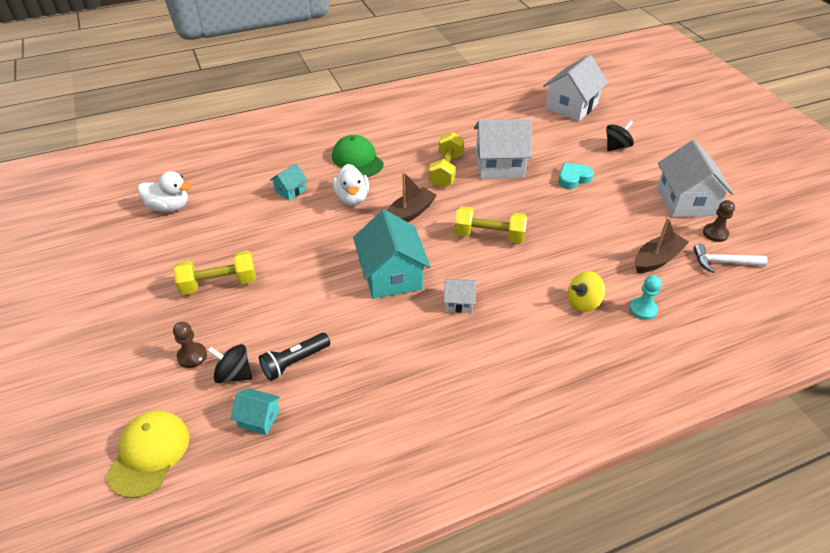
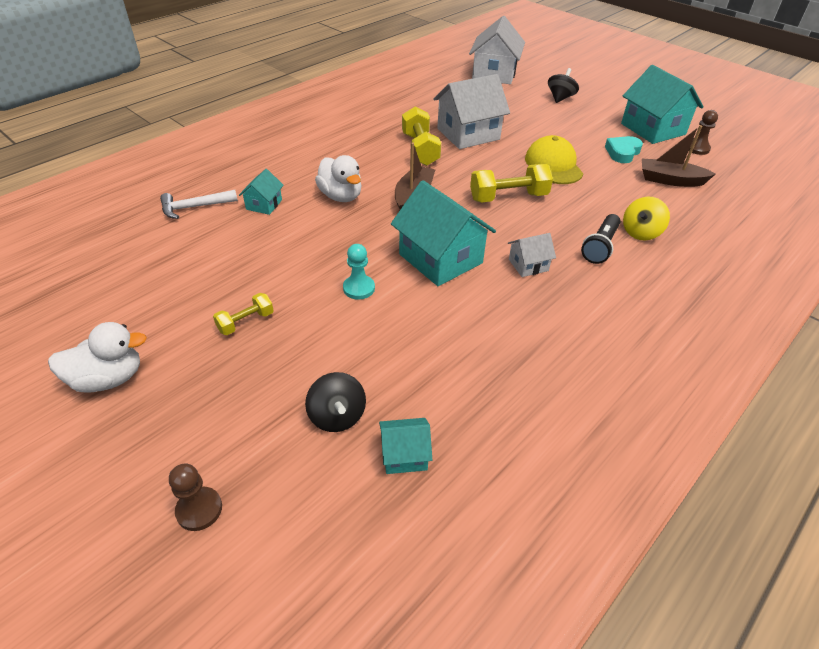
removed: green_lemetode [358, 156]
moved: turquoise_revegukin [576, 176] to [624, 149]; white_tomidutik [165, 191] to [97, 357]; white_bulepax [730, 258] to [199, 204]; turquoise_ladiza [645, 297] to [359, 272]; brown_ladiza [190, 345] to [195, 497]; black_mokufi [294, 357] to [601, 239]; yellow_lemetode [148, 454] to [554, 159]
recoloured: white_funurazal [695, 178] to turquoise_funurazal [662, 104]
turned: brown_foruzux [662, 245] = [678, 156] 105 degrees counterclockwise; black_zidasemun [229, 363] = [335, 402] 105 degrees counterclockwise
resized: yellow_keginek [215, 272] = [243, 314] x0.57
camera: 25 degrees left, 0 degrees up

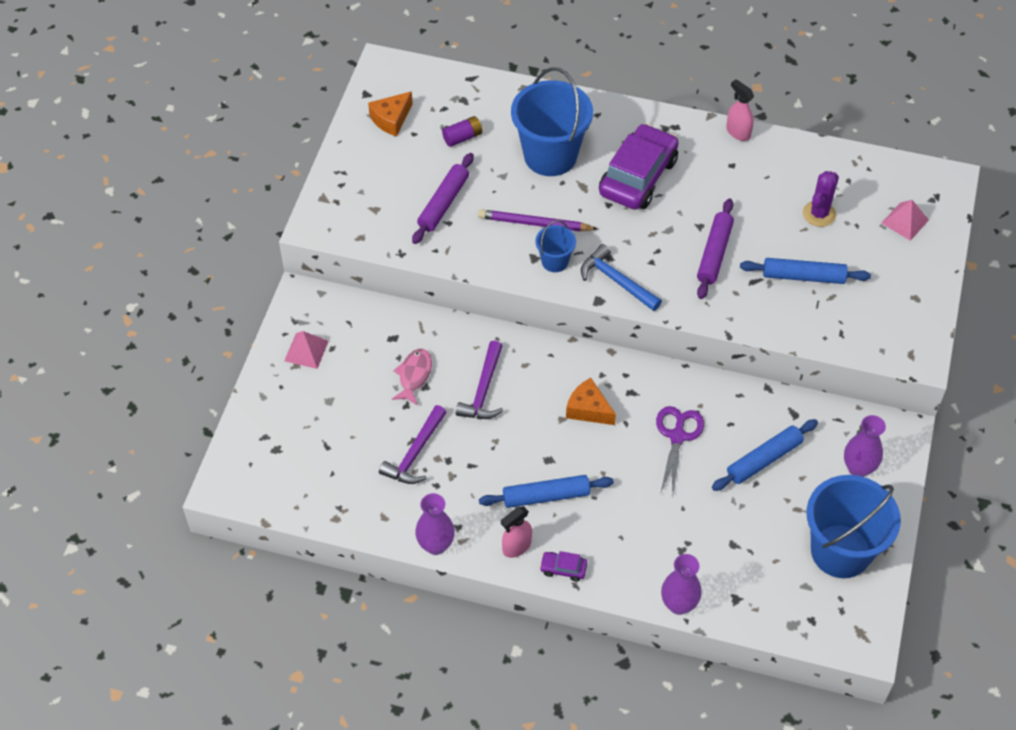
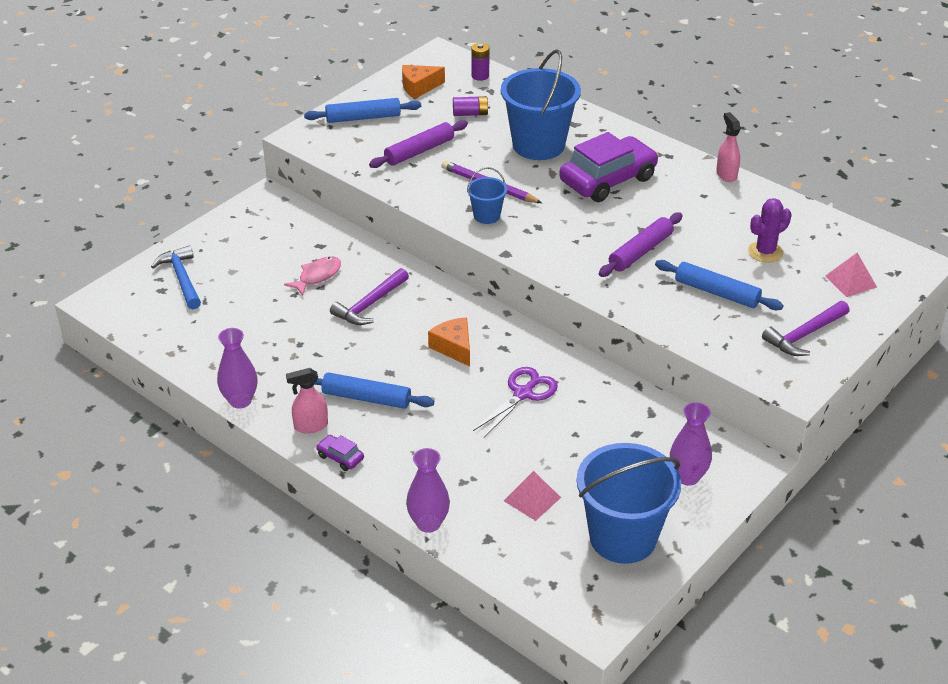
added: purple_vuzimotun [480, 62]
moved: blue_bulepax [621, 277] to [176, 277]; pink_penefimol [306, 350] to [532, 496]; purple_bulepax [413, 444] to [805, 328]; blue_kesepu [765, 455] to [362, 110]
camera: 25 degrees right, 15 degrees down

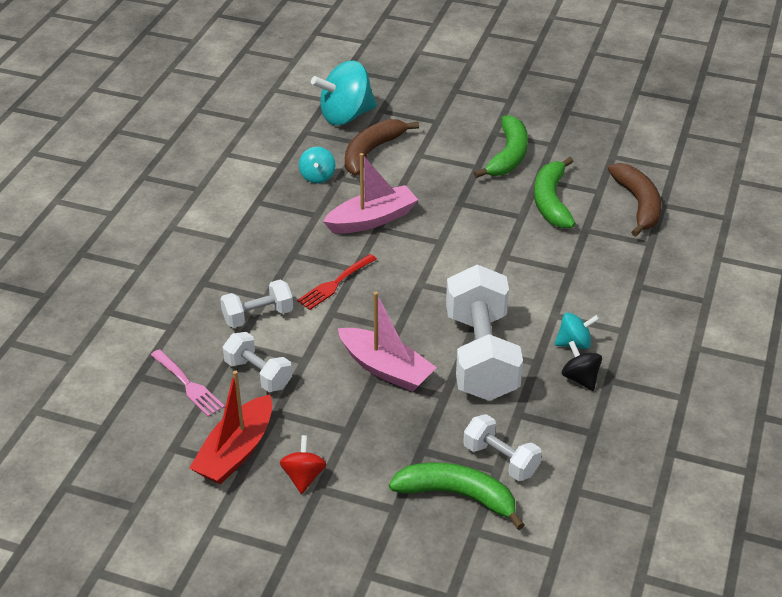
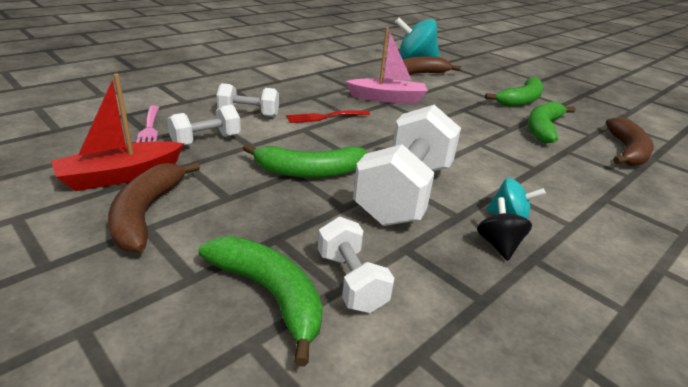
removed: turquoise_zidasemun [317, 165]
replaced: pink_foruzux [387, 342] to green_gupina [305, 161]; red_zidasemun [303, 464] to brown_gupina [154, 207]
turned: white_keginek [257, 362] = [204, 125] 75 degrees clockwise
camera: 25 degrees right, 10 degrees down

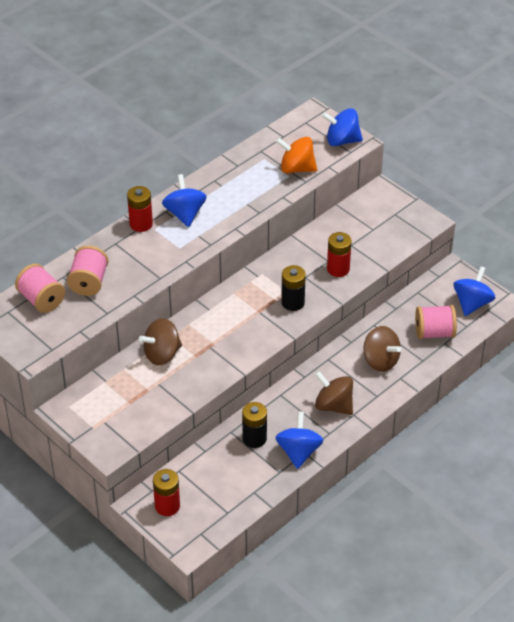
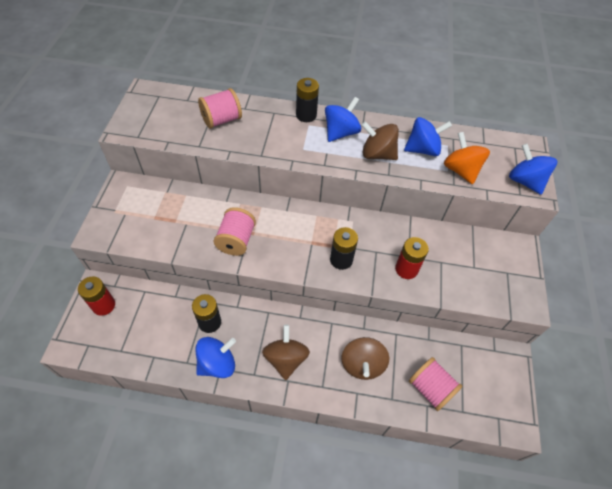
moved: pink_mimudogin [40, 288] to [235, 231]; blue_zidasemun [474, 291] to [428, 136]; brown_zidasemun [160, 341] to [380, 141]
recoloured: red_vuzimotun [140, 209] to black_vuzimotun [307, 100]
camera: 50 degrees right, 10 degrees up

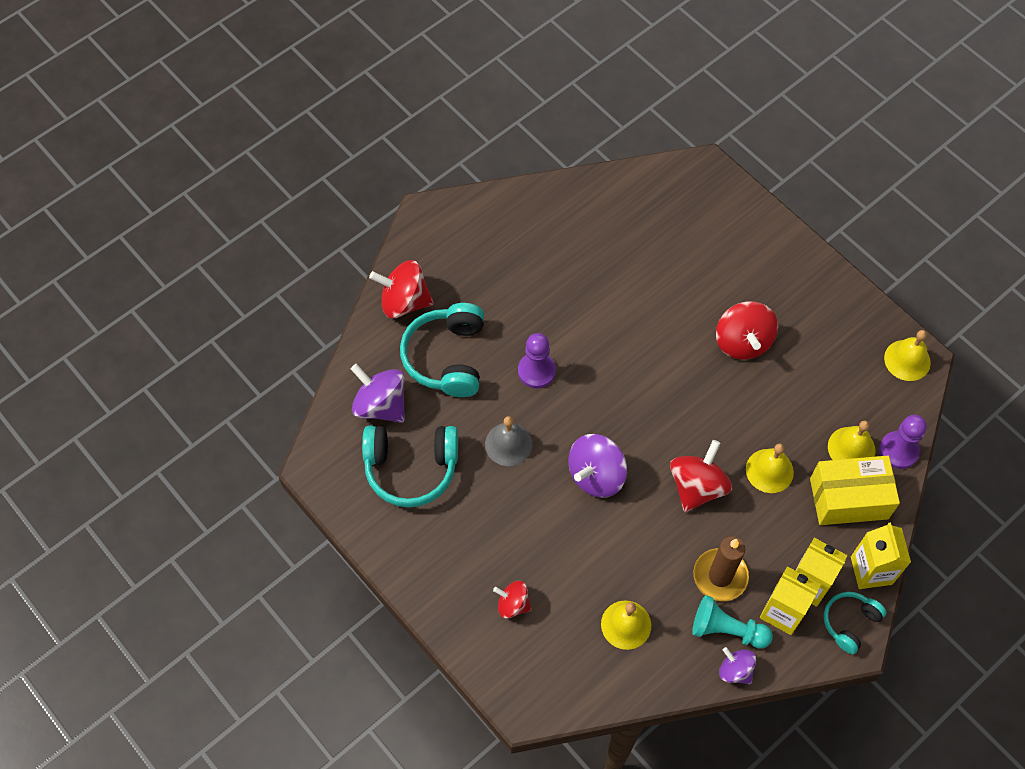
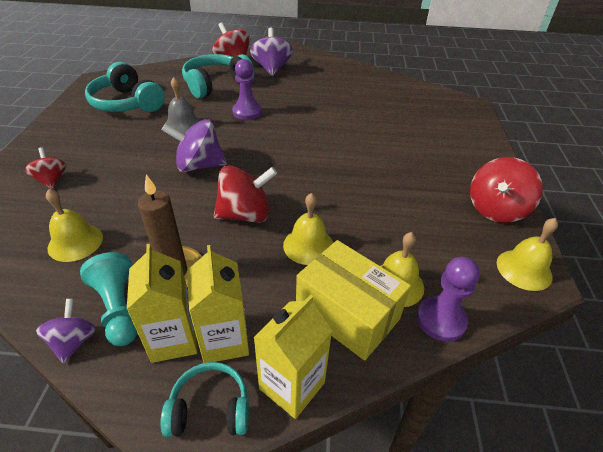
moved: red_zidasemun [747, 330] to [506, 190]; purple_zidasemun [378, 393] to [271, 51]
camera: 45 degrees right, 20 degrees down

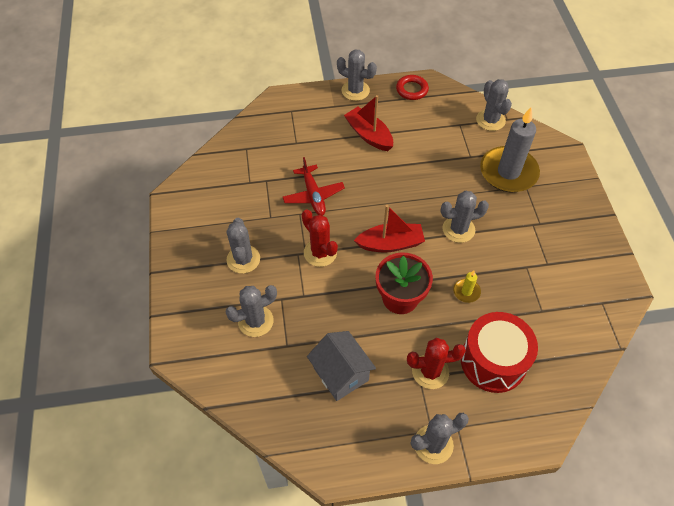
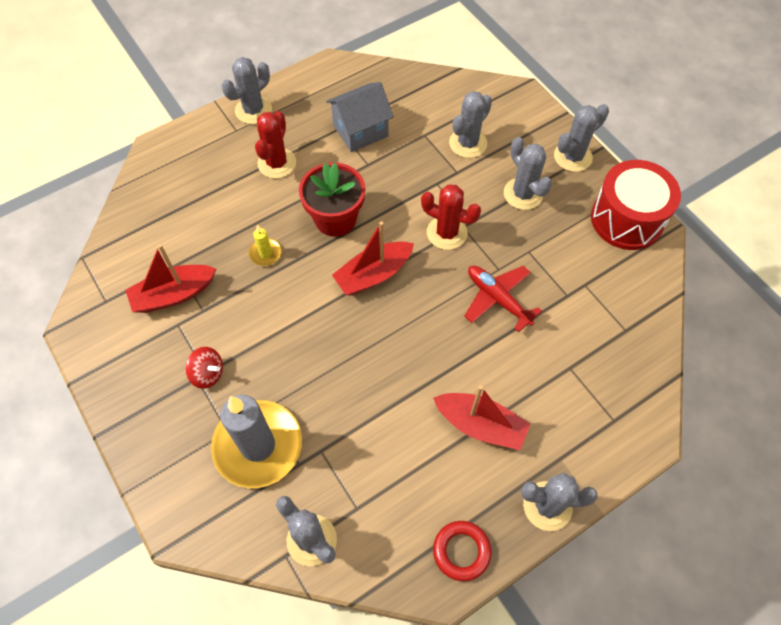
added: red_foruzux [170, 278]; red_zidasemun [204, 368]
moved: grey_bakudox [465, 217] to [581, 138]; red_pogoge [499, 352] to [636, 205]
turned: grey_funurazal [341, 366] = [360, 117] 60 degrees counterclockwise; red_bakudox [436, 363] = [275, 145] 45 degrees counterclockwise
camera: 155 degrees right, 5 degrees up

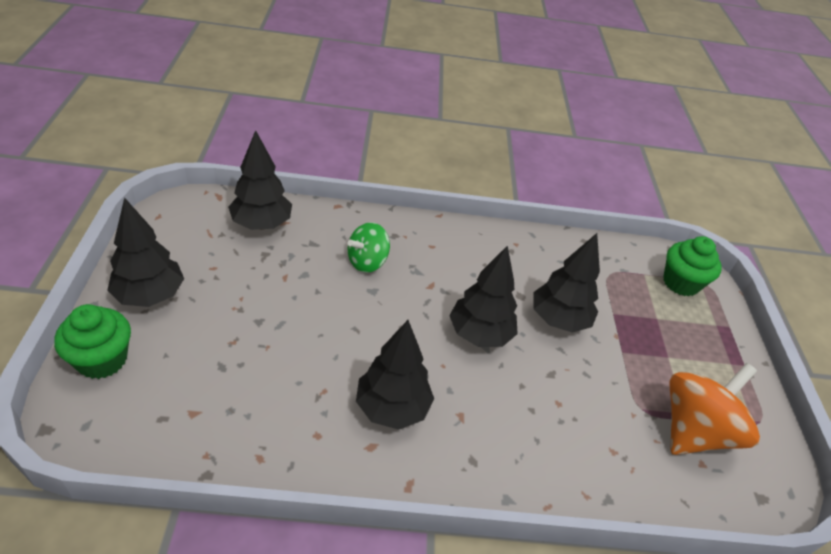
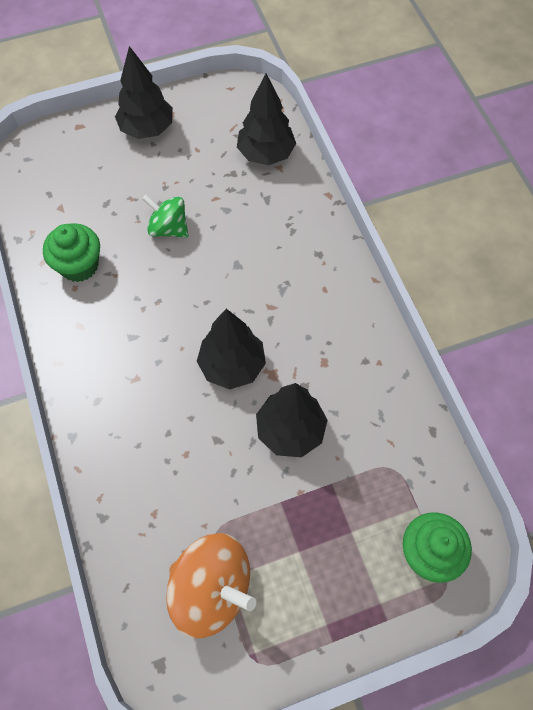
removed: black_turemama [395, 375]
moved: green_zidasemun [369, 247] to [165, 216]; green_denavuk [92, 341] to [71, 252]
camera: 75 degrees right, 20 degrees up

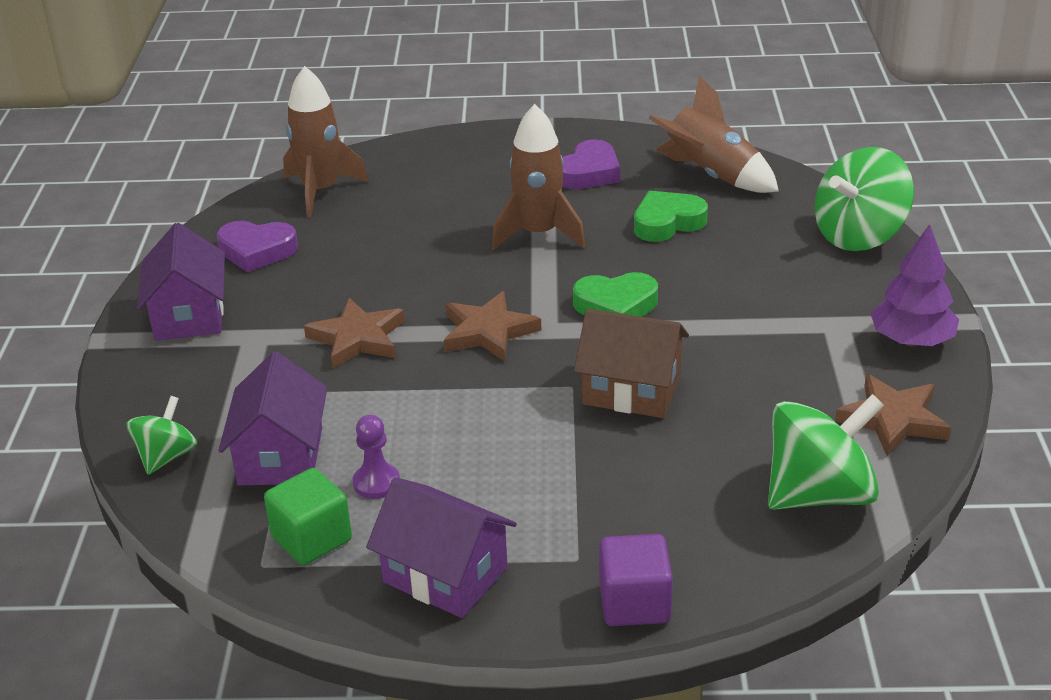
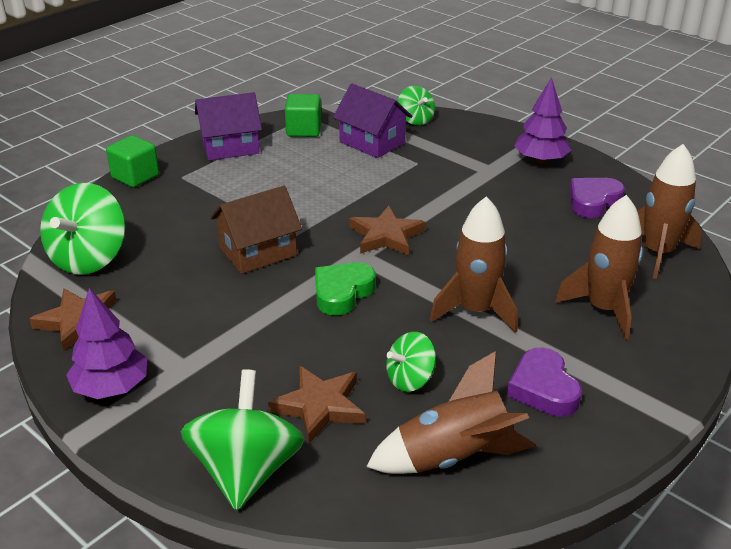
removed: purple_ladiza [376, 457]
added: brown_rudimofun [599, 267]
moved: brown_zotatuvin [354, 333] to [316, 404]
replaced: green_revegukin [671, 216] to green_zidasemun [411, 362]; purple_funurazal [181, 282] to purple_turemama [542, 120]
recoloured: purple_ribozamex [636, 580] to green_ribozamex [132, 161]
camera: 130 degrees right, 0 degrees up

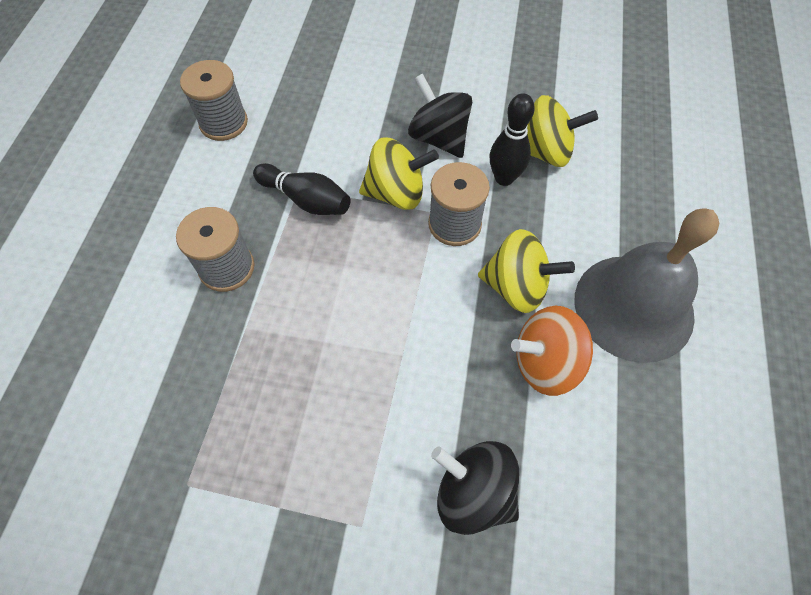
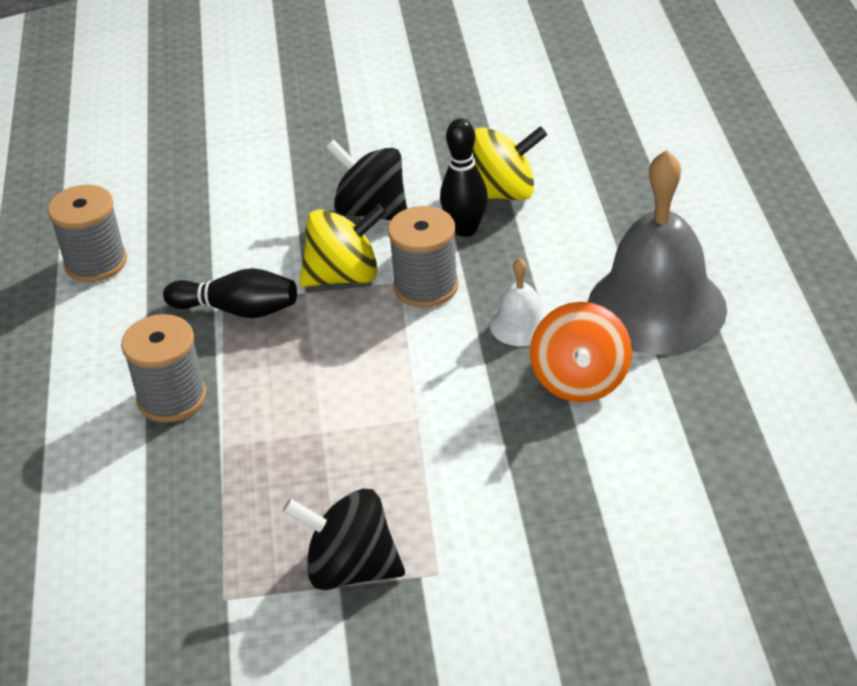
moved: black_zidasemun [475, 488] to [344, 539]
replaced: yellow_zidasemun [526, 271] to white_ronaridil [519, 302]
turned: orange_zidasemun [552, 351] = [581, 352] 60 degrees counterclockwise
camera: 15 degrees left, 20 degrees down

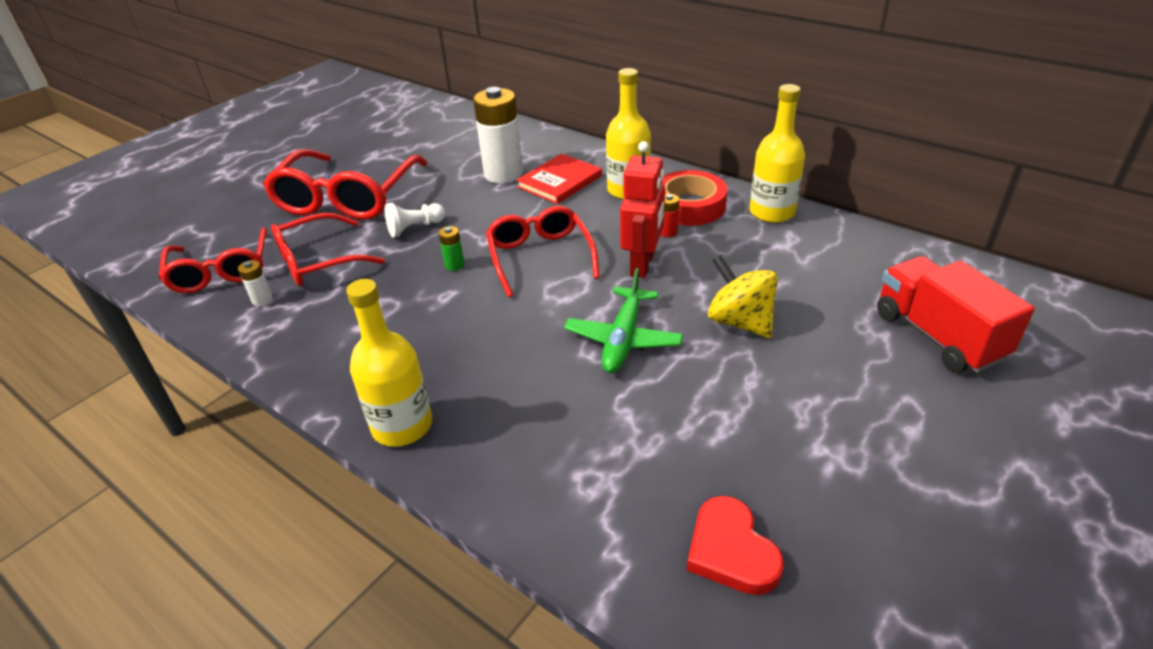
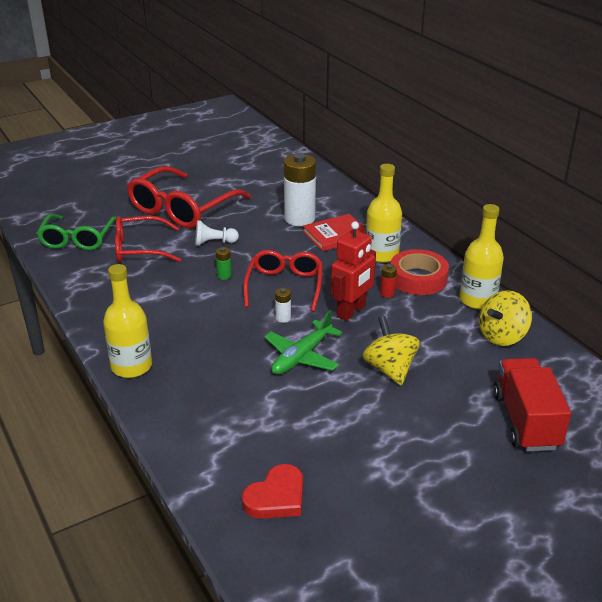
added: yellow_zidasemun [505, 318]
moved: white_vuzimotun [255, 283] to [283, 305]
recoloured: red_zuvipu [213, 260] to green_zuvipu [77, 232]
turned: red_revegukin [735, 545] = [272, 491] 135 degrees counterclockwise
camera: 20 degrees right, 5 degrees down

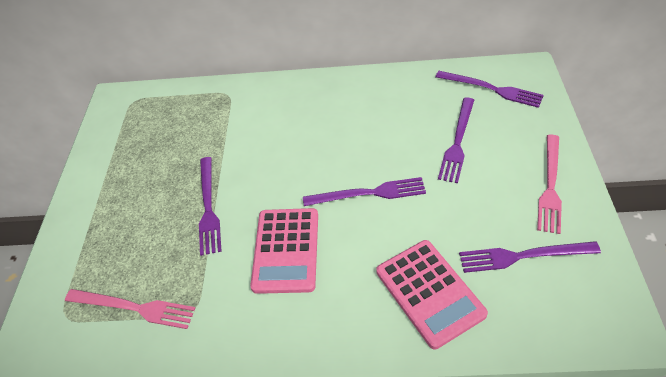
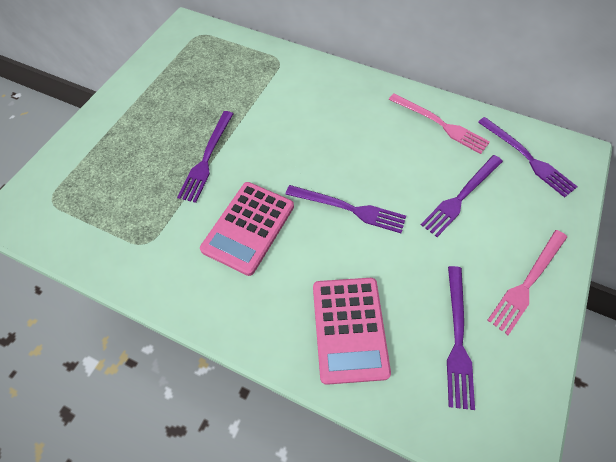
moved: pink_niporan [130, 309] to [439, 123]
turned: purple_niporan [530, 257] = [461, 338] 105 degrees counterclockwise
camera: 20 degrees right, 10 degrees up

